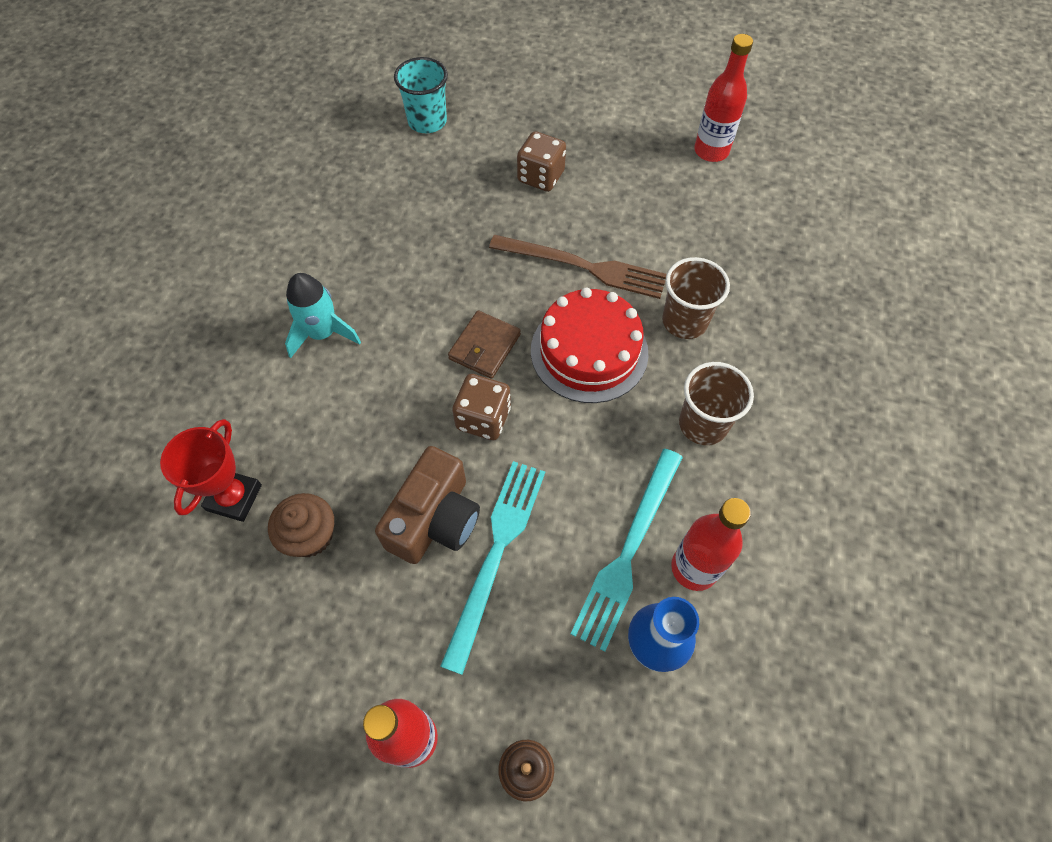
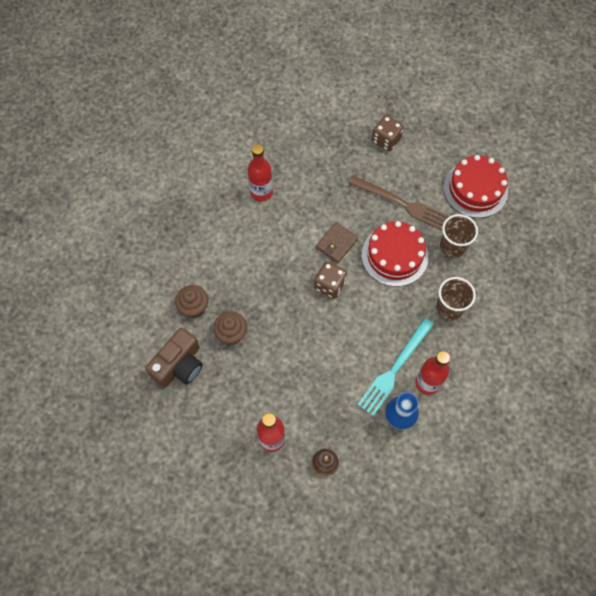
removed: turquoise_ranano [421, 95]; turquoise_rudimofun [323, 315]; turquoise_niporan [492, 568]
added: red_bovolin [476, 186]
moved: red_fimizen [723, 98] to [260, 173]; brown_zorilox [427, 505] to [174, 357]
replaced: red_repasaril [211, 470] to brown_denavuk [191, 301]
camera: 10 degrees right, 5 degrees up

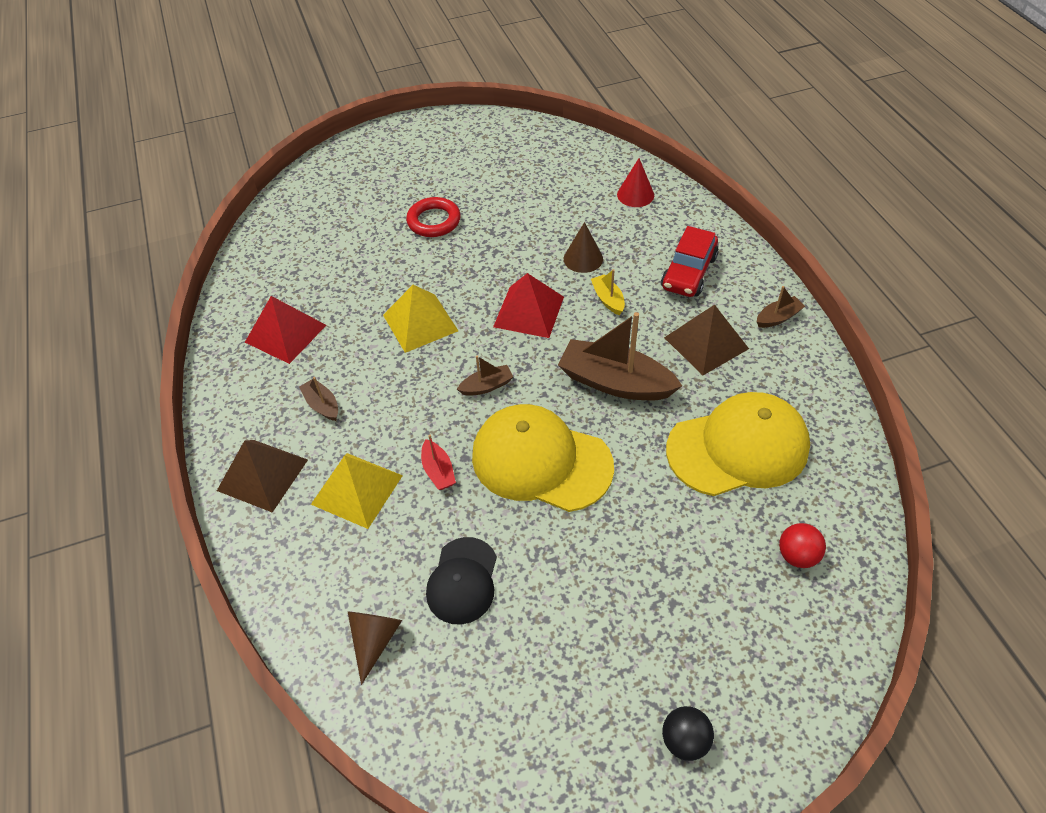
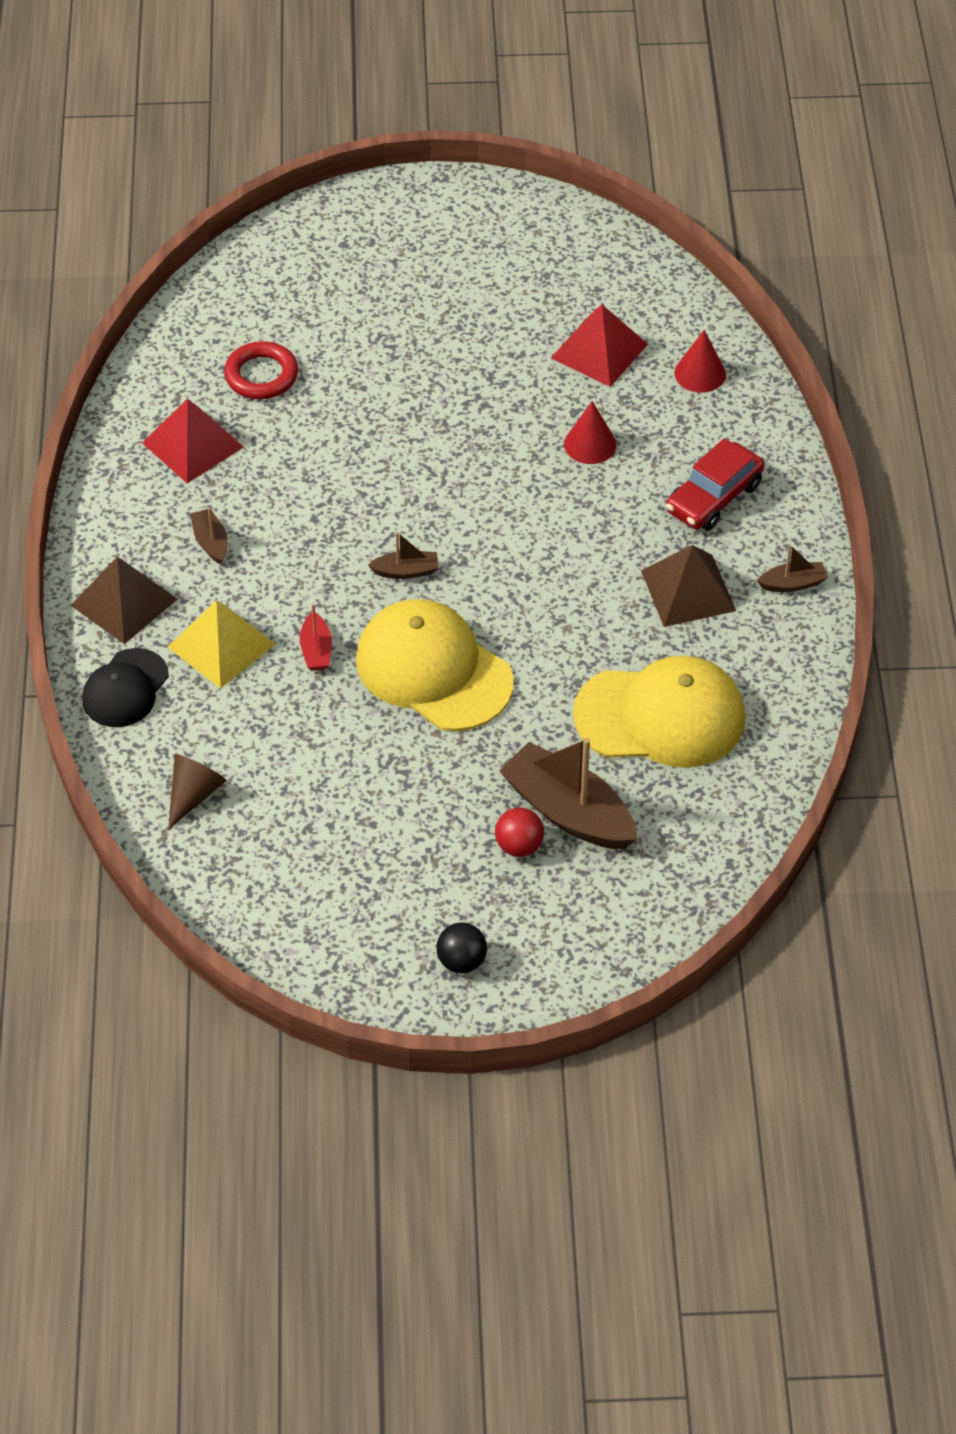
removed: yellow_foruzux [608, 292]; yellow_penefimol [420, 319]
moved: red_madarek [433, 217] to [261, 370]; red_penefimol [528, 305] to [599, 345]; brown_foruzux [620, 356] to [568, 793]; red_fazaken [802, 545] to [519, 832]; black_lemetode [461, 581] to [125, 687]
recoloured: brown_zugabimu [583, 247] to red_zugabimu [590, 432]
camera: 15 degrees right, 0 degrees up

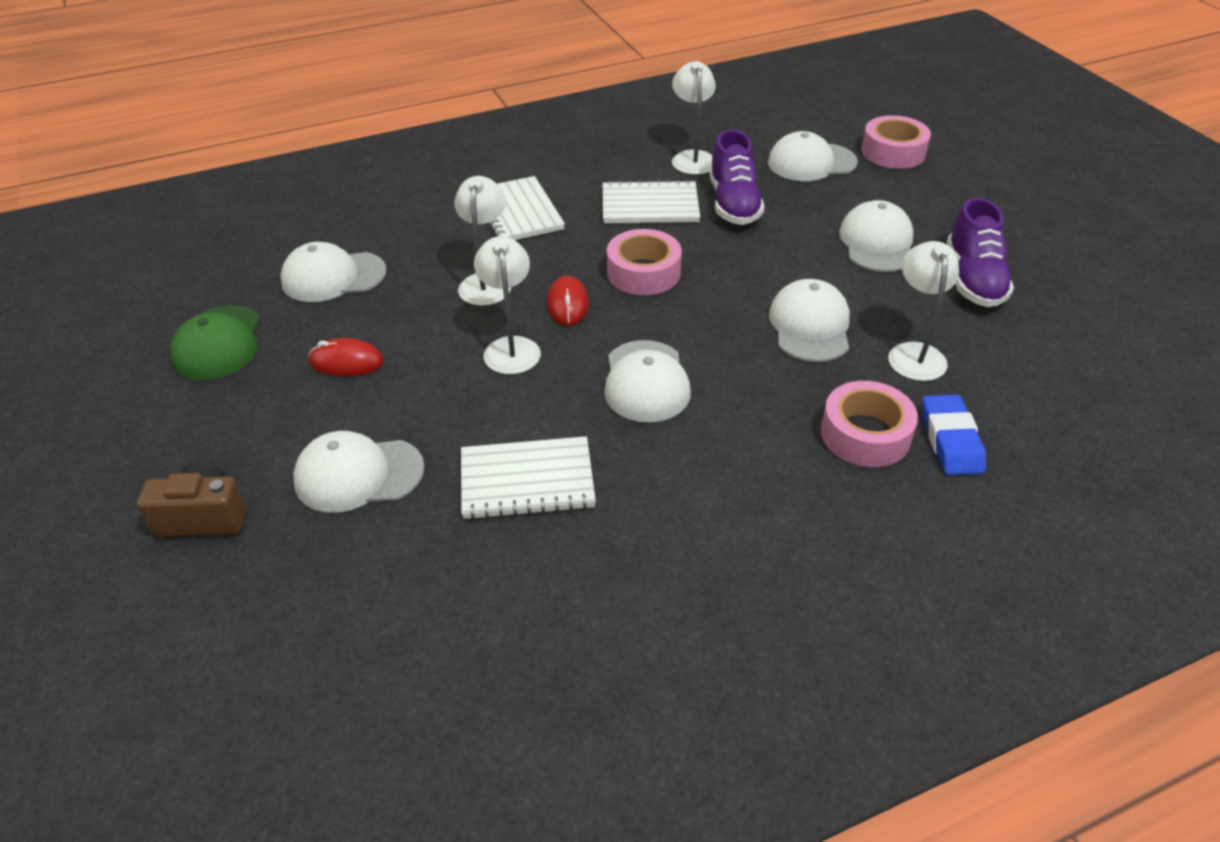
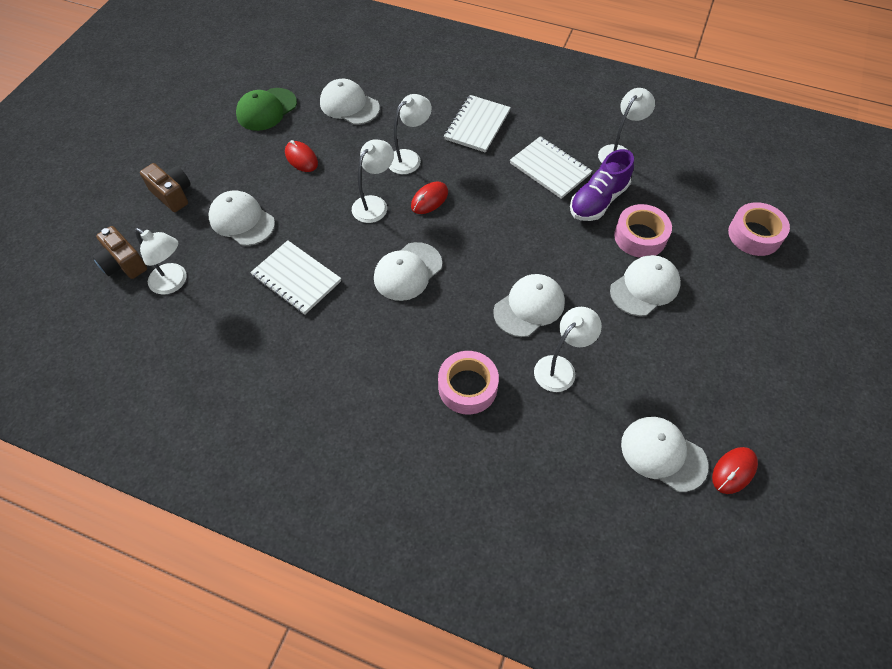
removed: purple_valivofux [980, 252]; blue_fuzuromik [954, 435]
added: brown_zorilox [119, 252]; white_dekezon [161, 261]; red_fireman [735, 470]
moved: white_lemetode [813, 156] to [664, 454]; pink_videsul [644, 262] to [643, 231]
camera: 45 degrees right, 15 degrees up

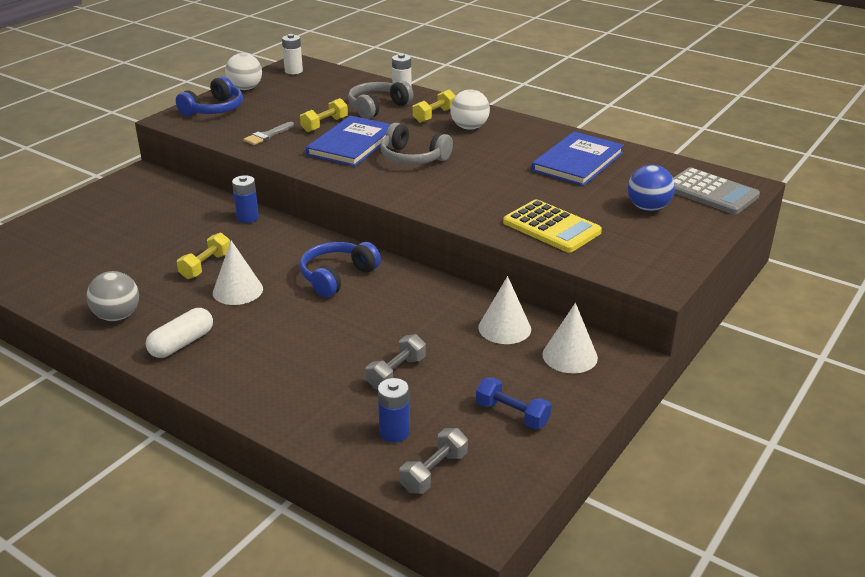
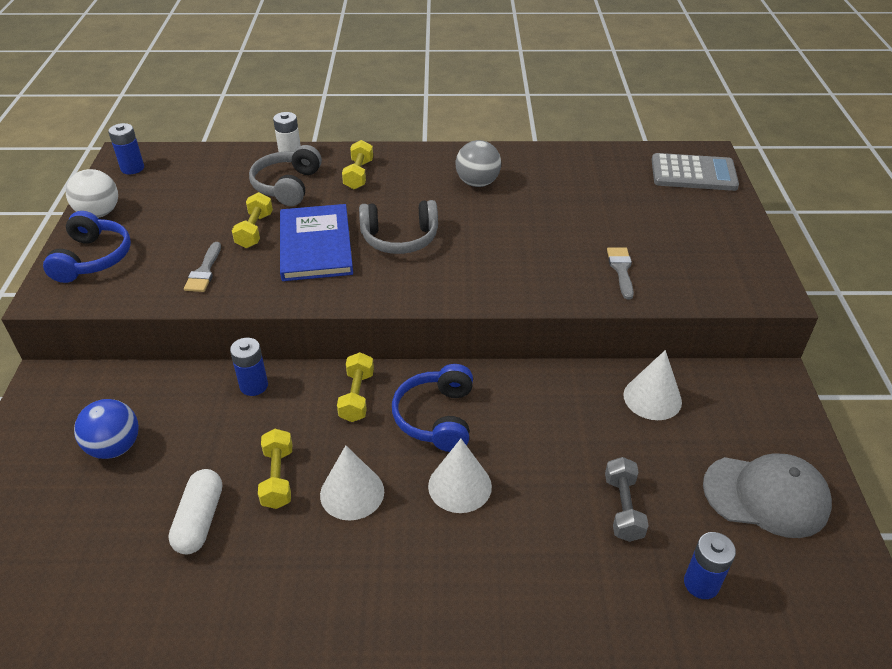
removed: white_fazaken [470, 109]; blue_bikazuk [578, 159]; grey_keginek [433, 461]
added: yellow_keginek [355, 387]
moved: blue_fazaken [651, 188] to [106, 429]; grey_fazaken [113, 296] to [478, 163]; white_zugabimu [570, 338] to [460, 476]; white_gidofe [179, 333] to [195, 511]
replaced: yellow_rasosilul [552, 226] to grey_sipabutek [620, 274]; blue_keginek [513, 403] to grey_lemetode [767, 495]
recoloured: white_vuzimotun [292, 54] to blue_vuzimotun [126, 148]
camera: 35 degrees left, 10 degrees up

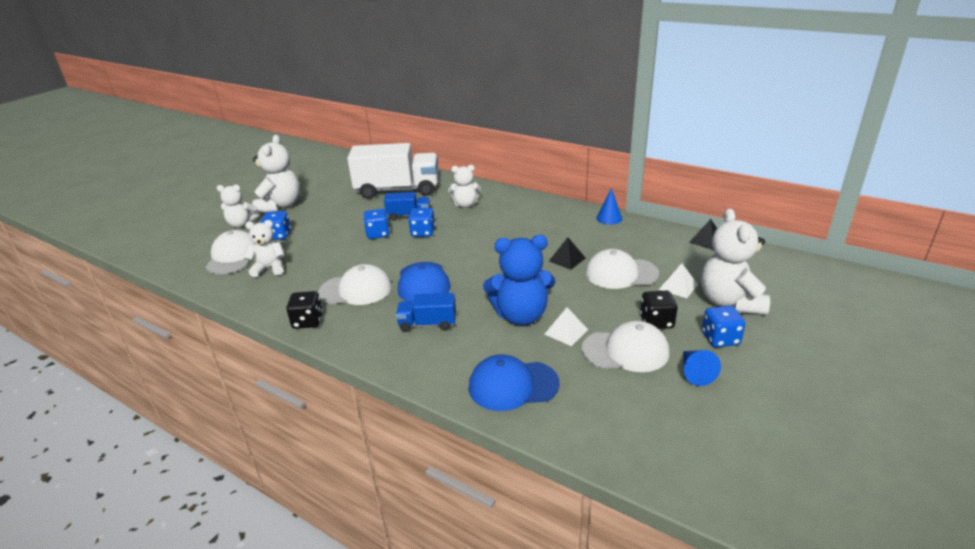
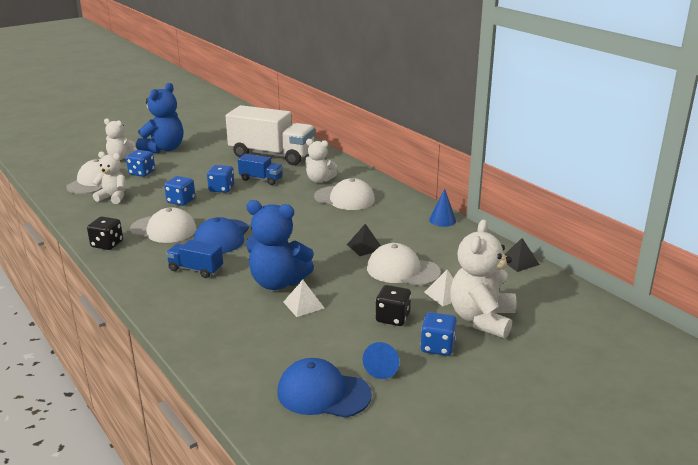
moved: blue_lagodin [421, 222] to [179, 191]; white_lemetode [625, 346] to [344, 194]; blue_lemetode [514, 383] to [324, 388]
recoloured: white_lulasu [276, 174] to blue_lulasu [159, 118]
camera: 20 degrees right, 5 degrees down

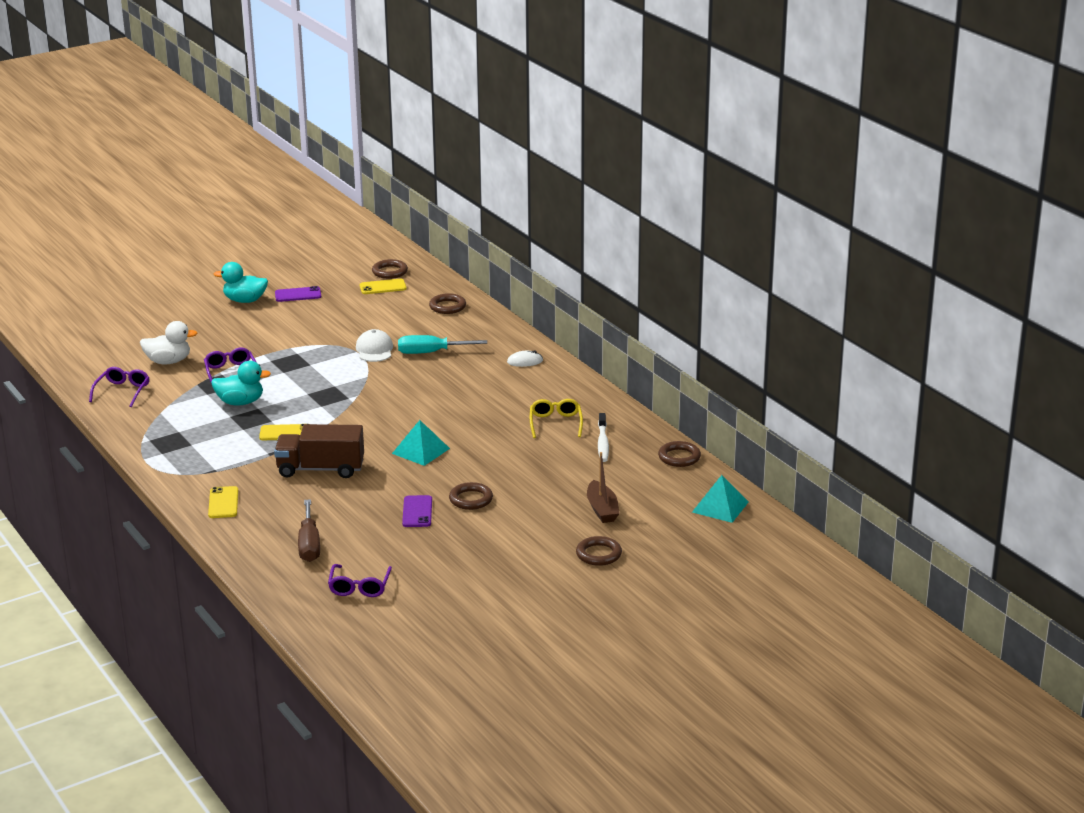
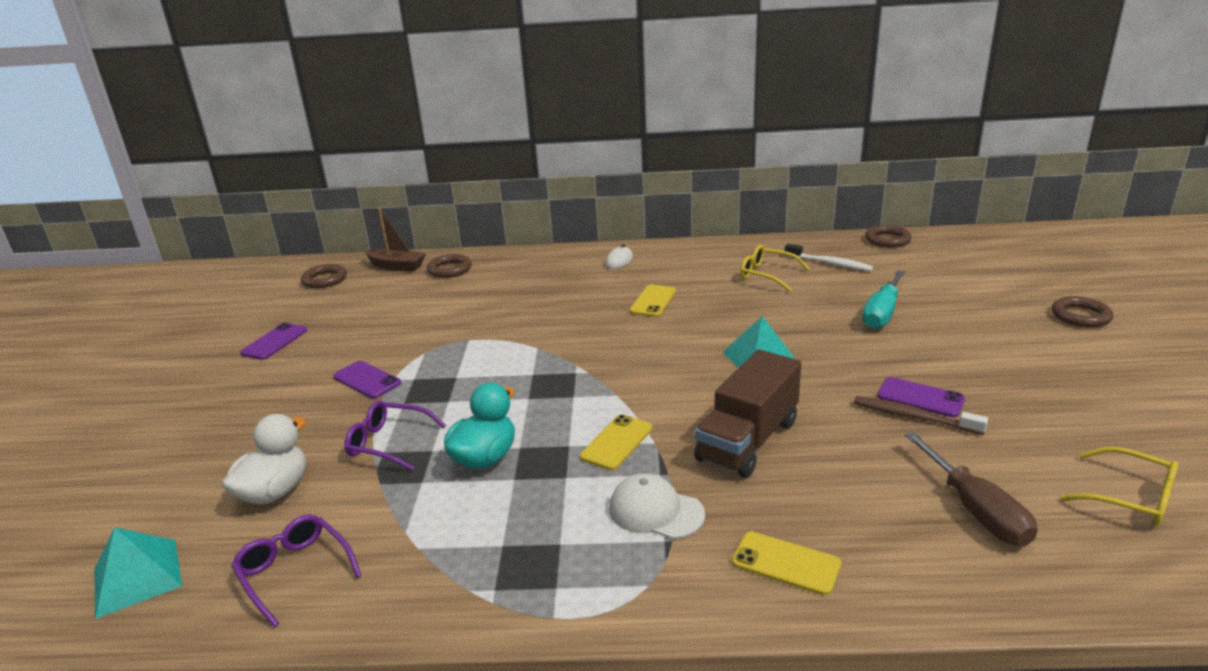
removed: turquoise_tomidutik [241, 282]; brown_madarek [471, 496]
added: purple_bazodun [367, 379]; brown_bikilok [921, 415]
moved: yellow_bazodun [383, 286] to [652, 300]; white_lemetode [374, 345] to [657, 506]; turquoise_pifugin [442, 344] to [883, 299]; brown_foruzux [603, 487] to [395, 239]; turquoise_penefimol [720, 499] to [138, 573]
recoloured: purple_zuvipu [360, 580] to yellow_zuvipu [1119, 486]
turned: brown_pifugin [309, 530] = [971, 489] 45 degrees clockwise
camera: 55 degrees left, 0 degrees up

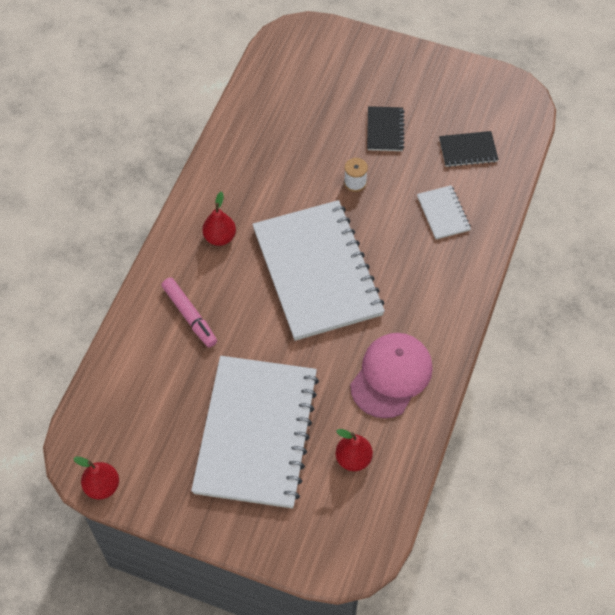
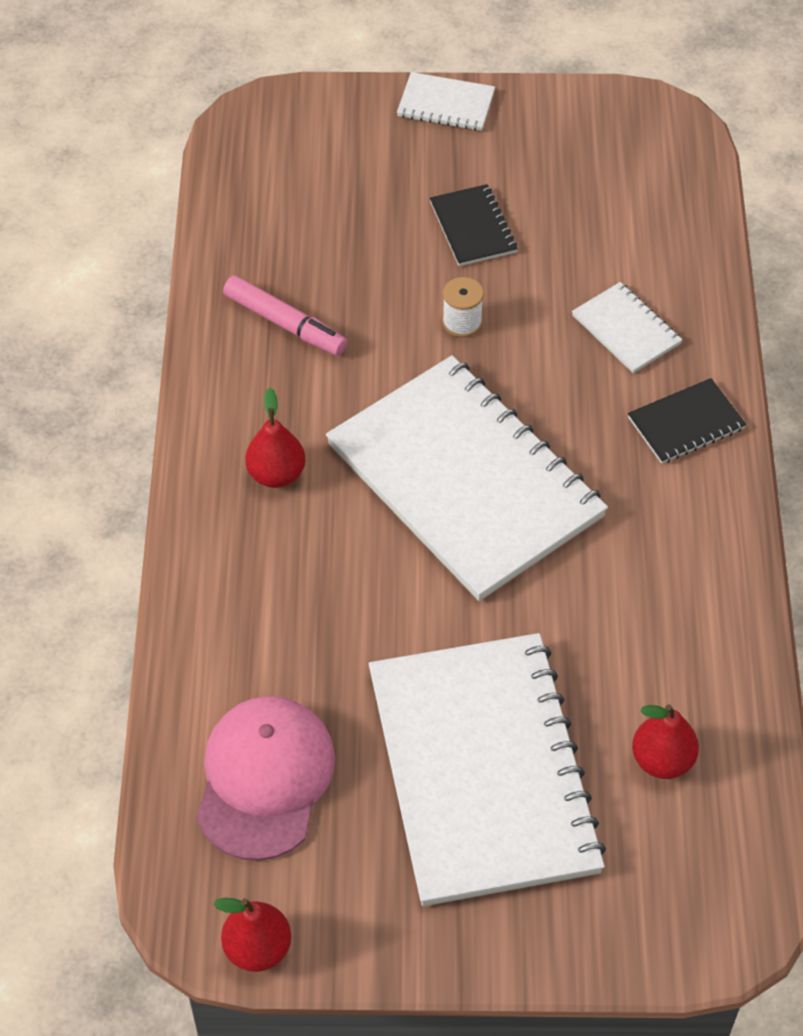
added: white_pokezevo [446, 101]
moved: black_pokezevo [468, 149] to [687, 421]; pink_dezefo [189, 312] to [285, 315]; pink_lemetode [391, 375] to [265, 778]
camera: 20 degrees left, 5 degrees down

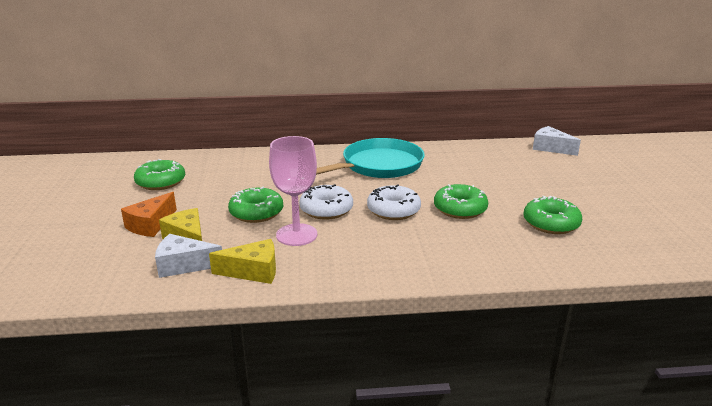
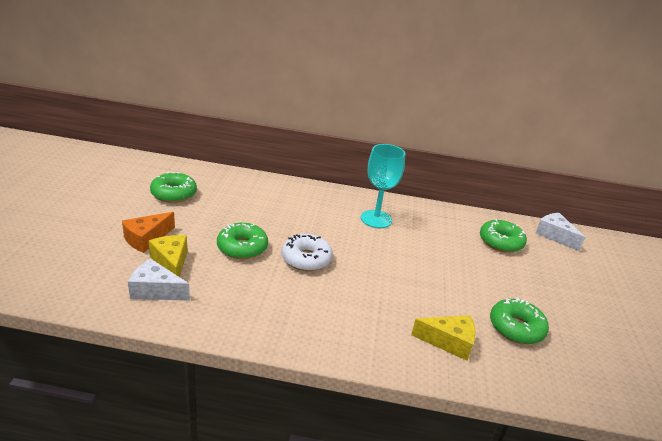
removed: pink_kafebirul [293, 191]; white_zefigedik [394, 202]
moved: green_zefigedik [461, 201] to [503, 236]; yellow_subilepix [242, 261] to [443, 338]
replaced: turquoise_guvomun [370, 158] to turquoise_kafebirul [383, 186]
camera: 10 degrees right, 5 degrees up

